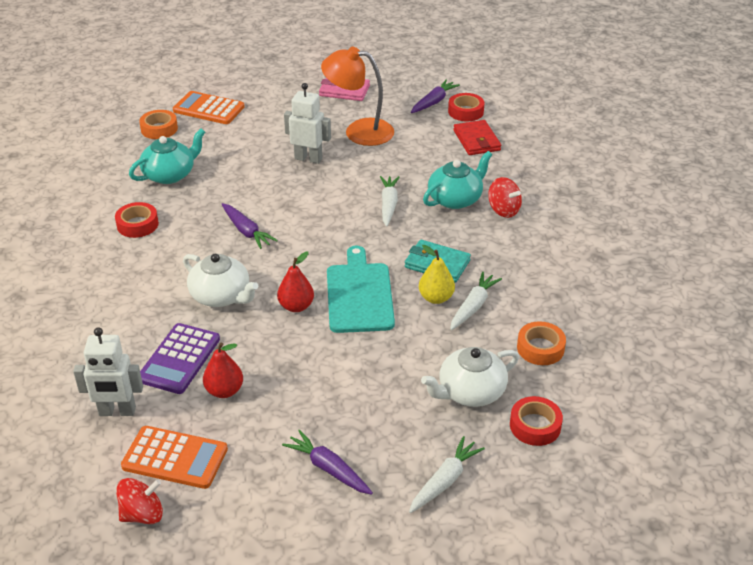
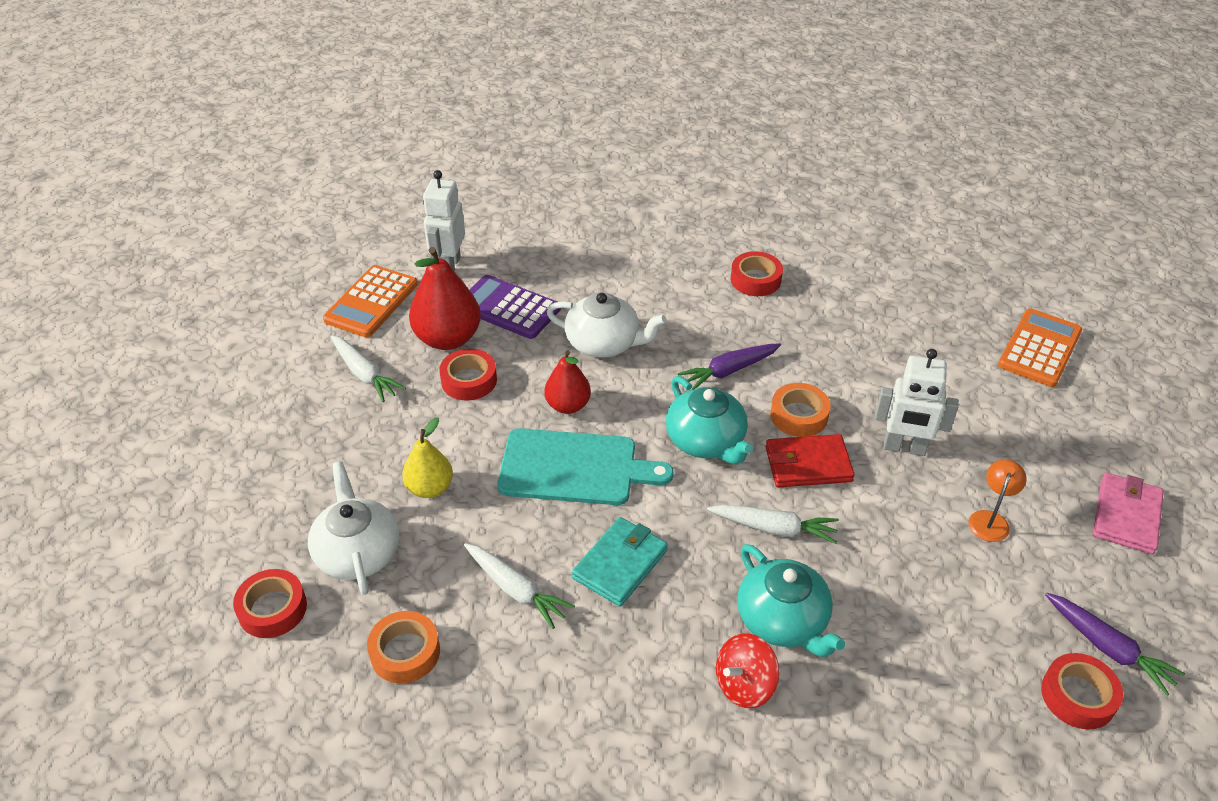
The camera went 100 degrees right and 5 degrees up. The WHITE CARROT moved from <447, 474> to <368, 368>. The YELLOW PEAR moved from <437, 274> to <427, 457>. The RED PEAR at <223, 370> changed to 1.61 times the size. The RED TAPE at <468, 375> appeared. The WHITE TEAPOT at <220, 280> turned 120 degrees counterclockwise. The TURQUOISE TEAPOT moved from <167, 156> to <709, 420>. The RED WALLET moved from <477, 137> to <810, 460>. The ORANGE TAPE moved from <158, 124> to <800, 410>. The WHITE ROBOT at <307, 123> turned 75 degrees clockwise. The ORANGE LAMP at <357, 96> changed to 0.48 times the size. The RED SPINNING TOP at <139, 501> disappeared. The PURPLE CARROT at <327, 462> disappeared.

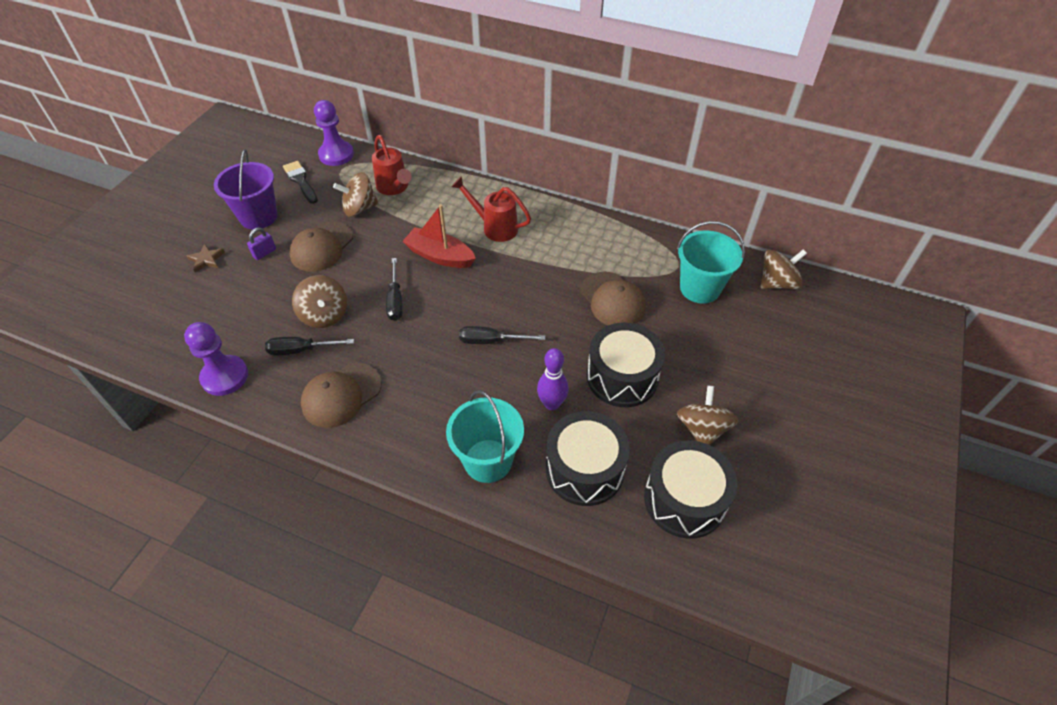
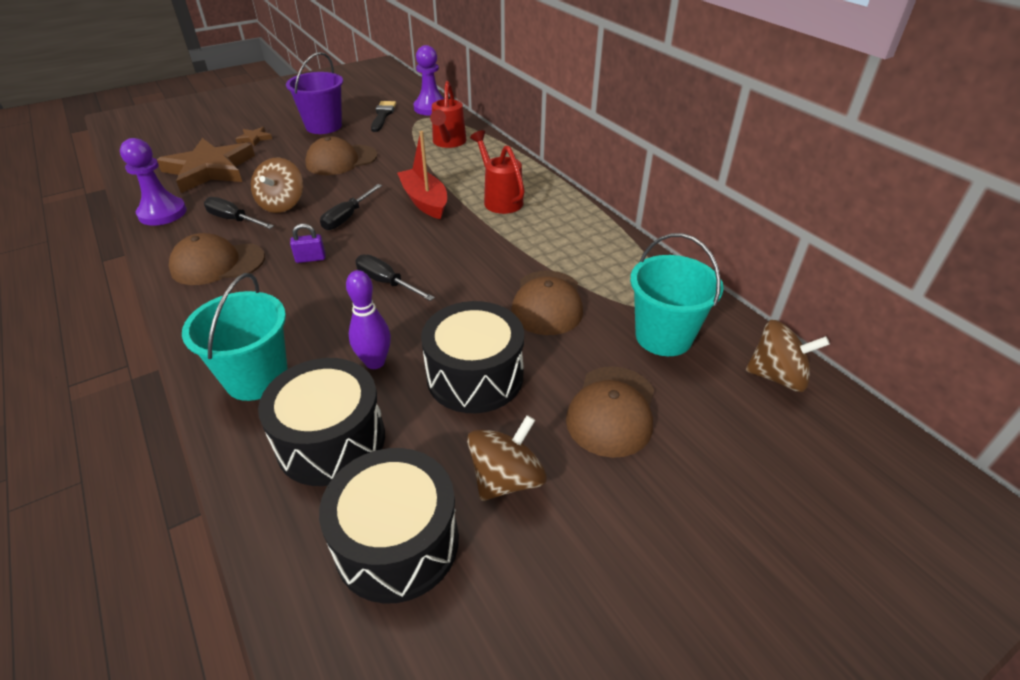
The camera went 35 degrees right and 10 degrees down. The BROWN STAR at <206, 165> appeared. The PURPLE PADLOCK moved from <261, 244> to <308, 243>. The BROWN CAP at <610, 412> appeared. The BROWN SPINNING TOP at <355, 194> disappeared.

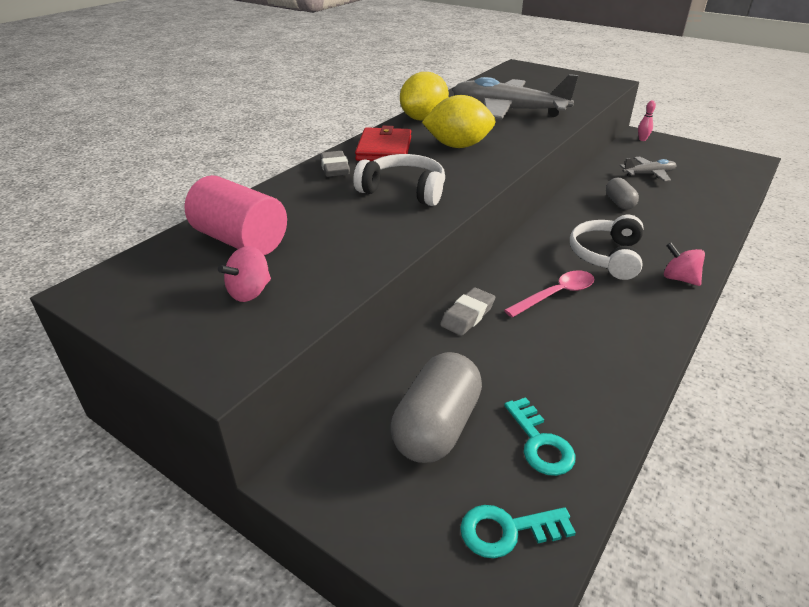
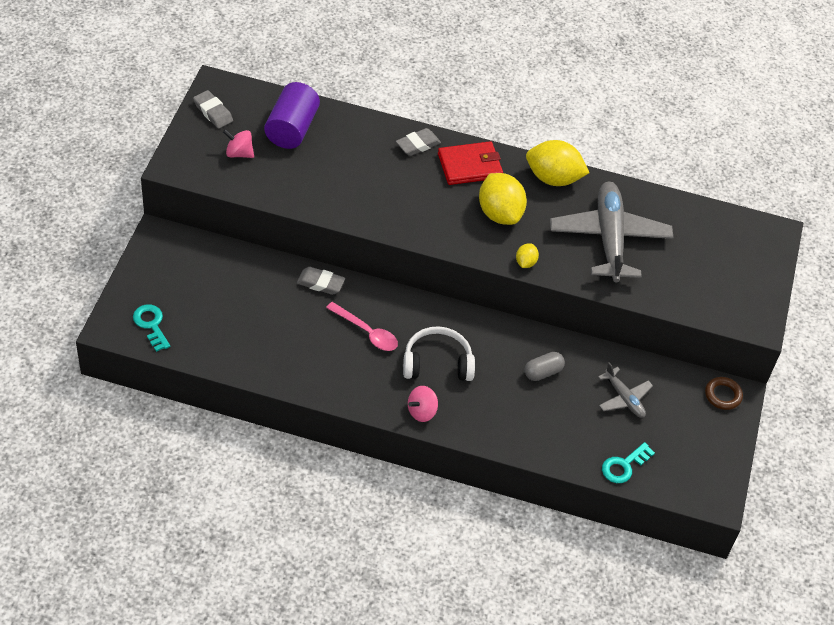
The camera went 65 degrees right and 15 degrees up. The GREY ERASER at <213, 109> appeared. The PINK CYLINDER at <236, 215> became the PURPLE CYLINDER at <292, 115>. The PINK SPINNING TOP at <684, 264> turned 150 degrees counterclockwise. The YELLOW LEMON at <527, 255> appeared. The TURQUOISE KEY moved from <540, 436> to <628, 462>. The PINK BOWLING PIN at <647, 120> was replaced by the BROWN RING at <724, 393>. The WHITE HEADPHONES at <399, 180> disappeared. The GREY CAPSULE at <436, 407> disappeared.

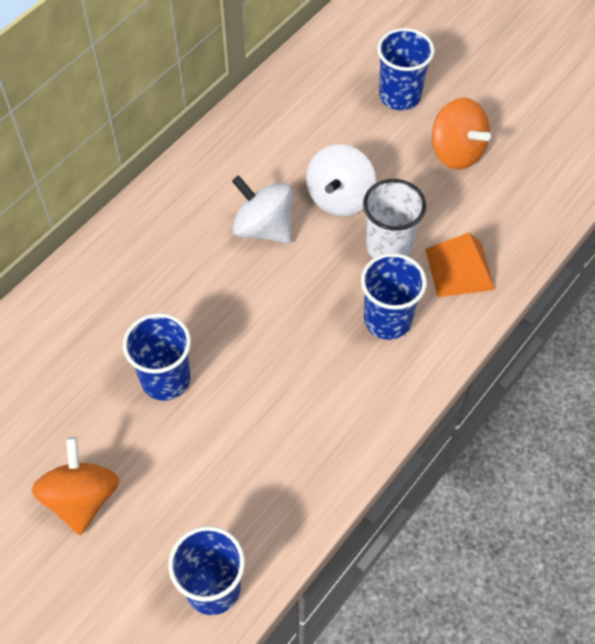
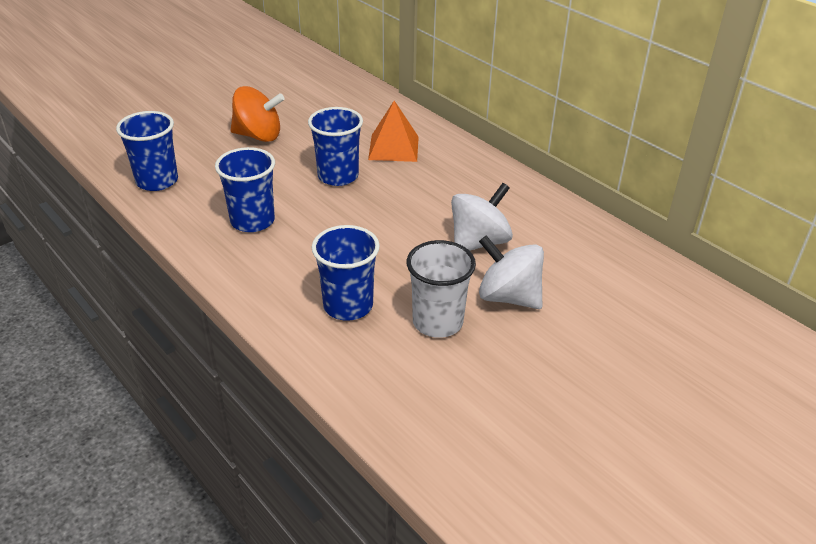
The camera went 100 degrees right and 20 degrees down. The BLUE CUP moved from <406, 69> to <245, 189>. The ORANGE PYRAMID moved from <460, 265> to <393, 131>. The ORANGE SPINNING TOP at <461, 134> disappeared.

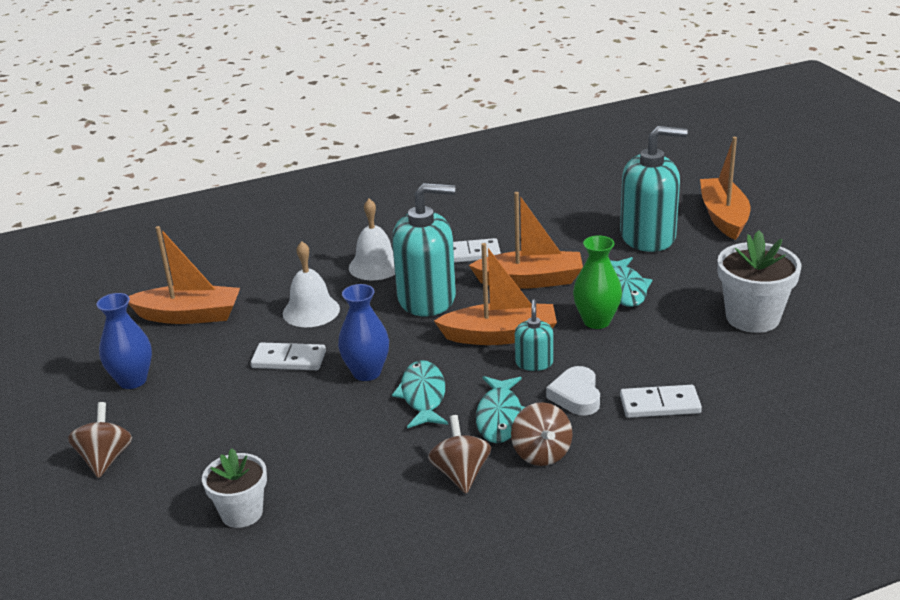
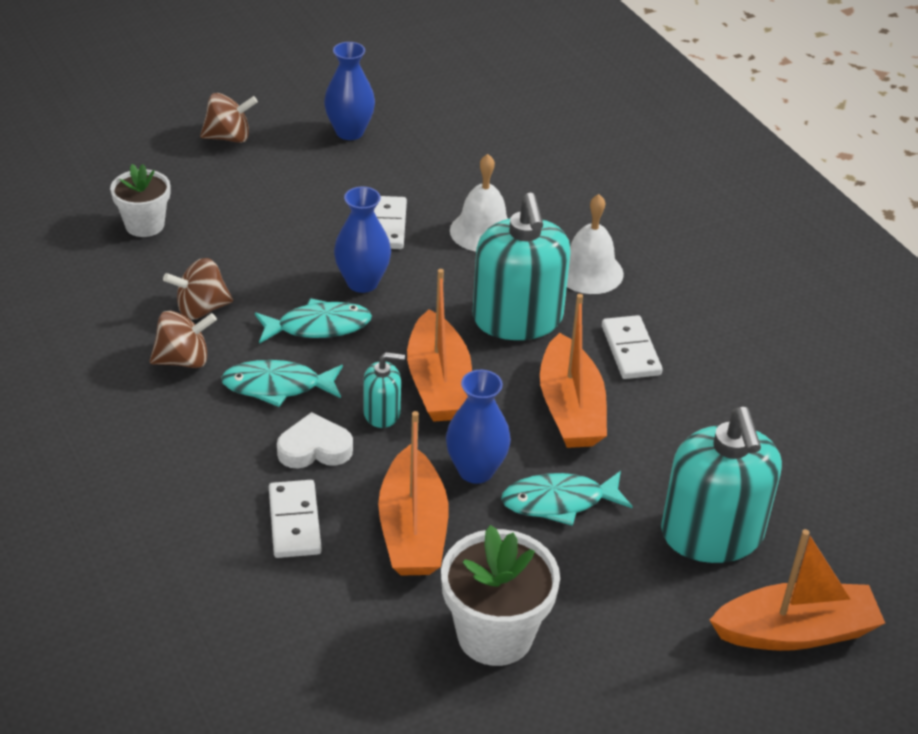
The camera went 80 degrees right and 10 degrees up. The BROWN SPINNING TOP moved from <542, 434> to <198, 289>. The ORANGE BOAT moved from <184, 275> to <413, 493>. The GREEN VASE at <597, 282> became the BLUE VASE at <478, 427>.

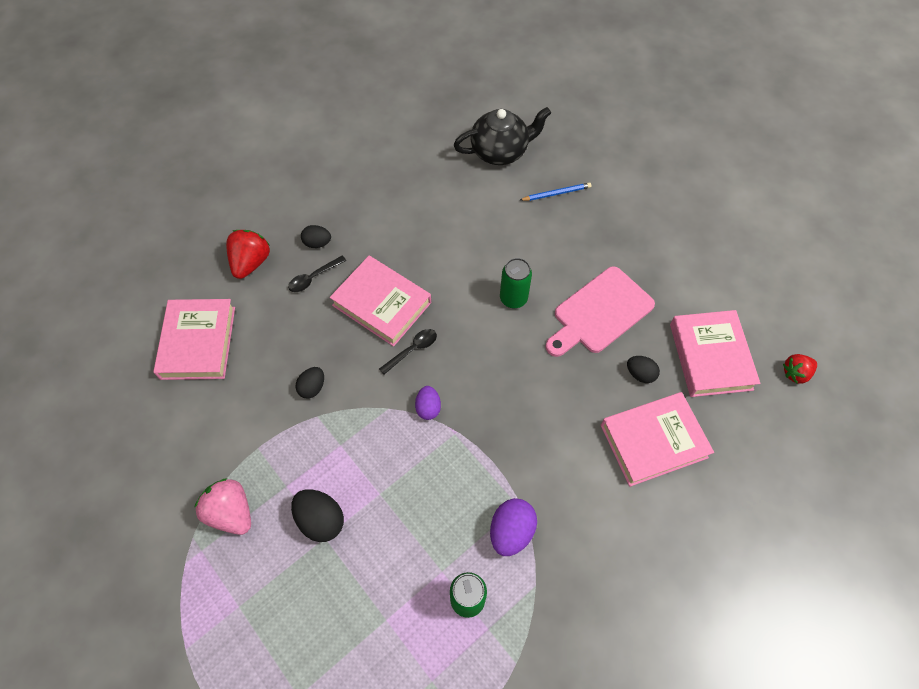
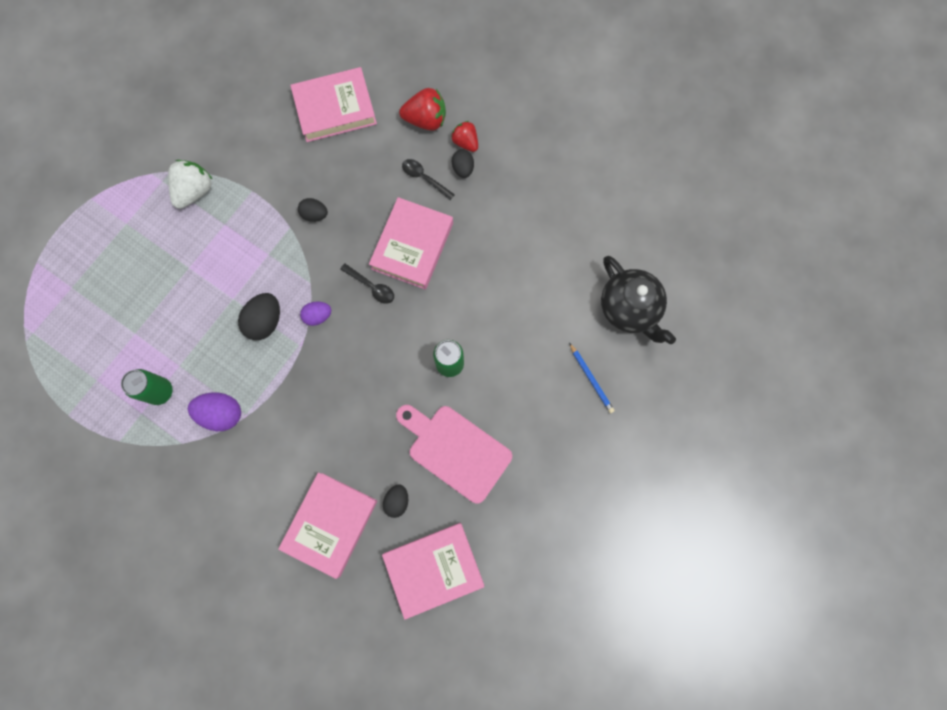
The camera went 75 degrees right and 15 degrees up. The PINK STRAWBERRY at <222, 506> became the WHITE STRAWBERRY at <190, 184>. The BLACK EGG moved from <317, 515> to <259, 316>. The PINK BOOK at <657, 439> turned 60 degrees clockwise. The RED STRAWBERRY moved from <800, 369> to <464, 136>.

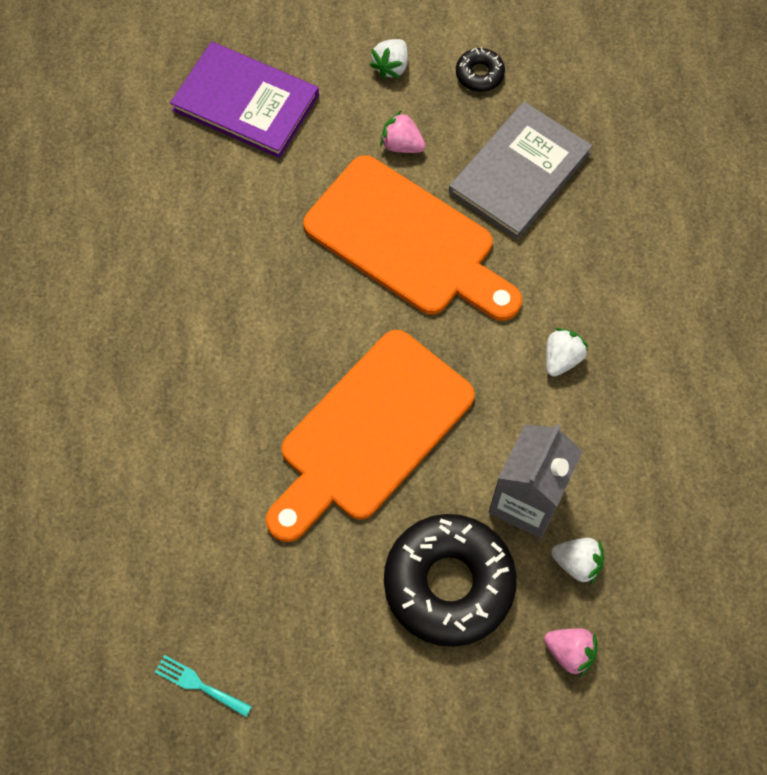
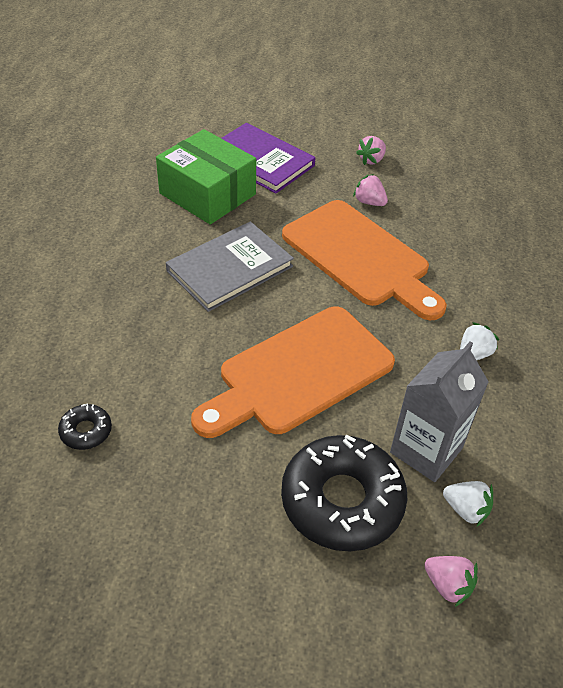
The camera went 10 degrees right and 20 degrees down. The BLACK DONUT moved from <480, 69> to <85, 427>. The GREEN BOX at <206, 177> appeared. The GREY BOOK moved from <520, 170> to <230, 266>. The WHITE STRAWBERRY at <388, 59> became the PINK STRAWBERRY at <371, 150>. The TURQUOISE FORK at <203, 686> disappeared.

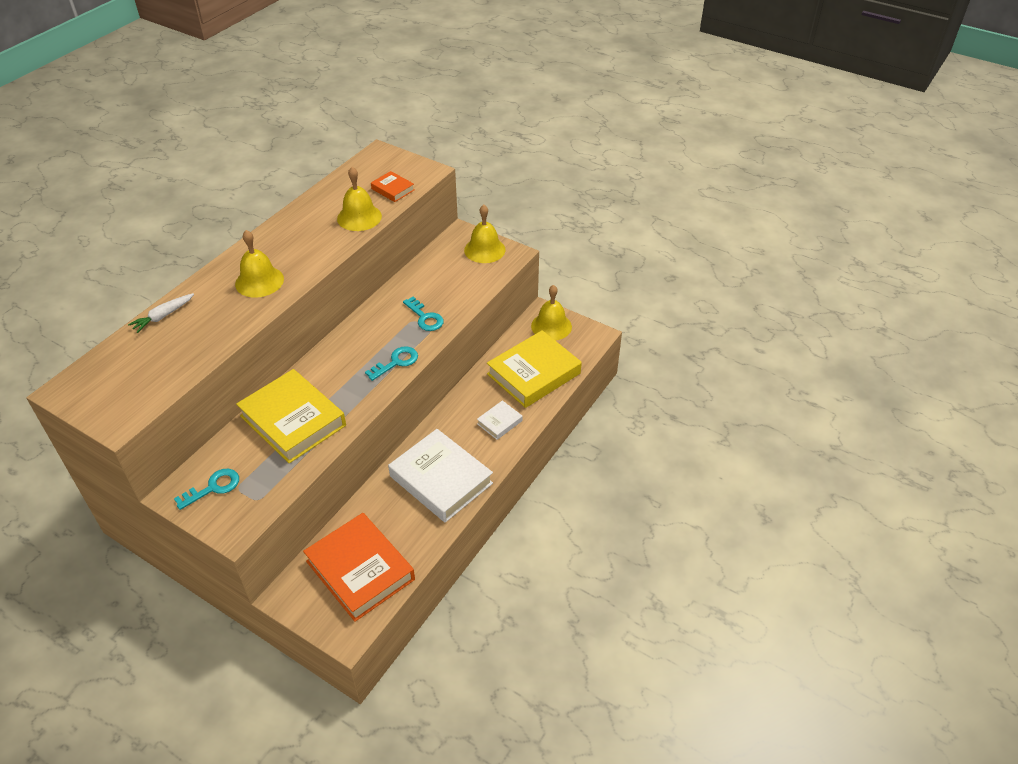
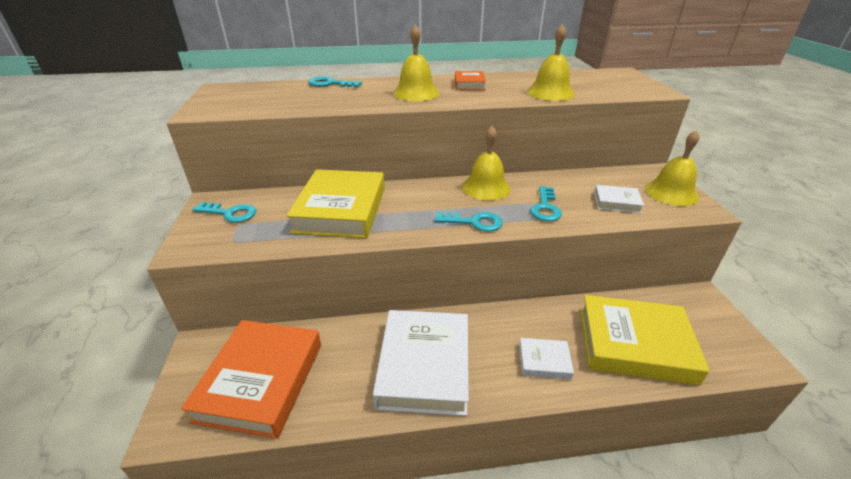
The camera went 50 degrees right and 10 degrees down. The WHITE CARROT at <161, 313> was replaced by the TURQUOISE KEY at <335, 82>. The ORANGE BOOK moved from <392, 186> to <470, 80>. The YELLOW BELL moved from <551, 312> to <486, 163>. The WHITE BOOK at <619, 199> appeared.

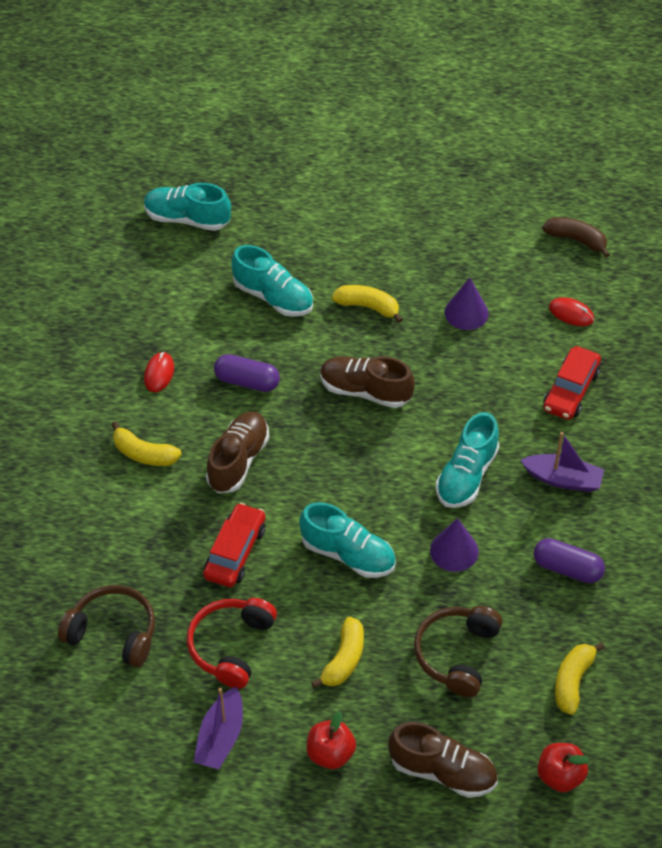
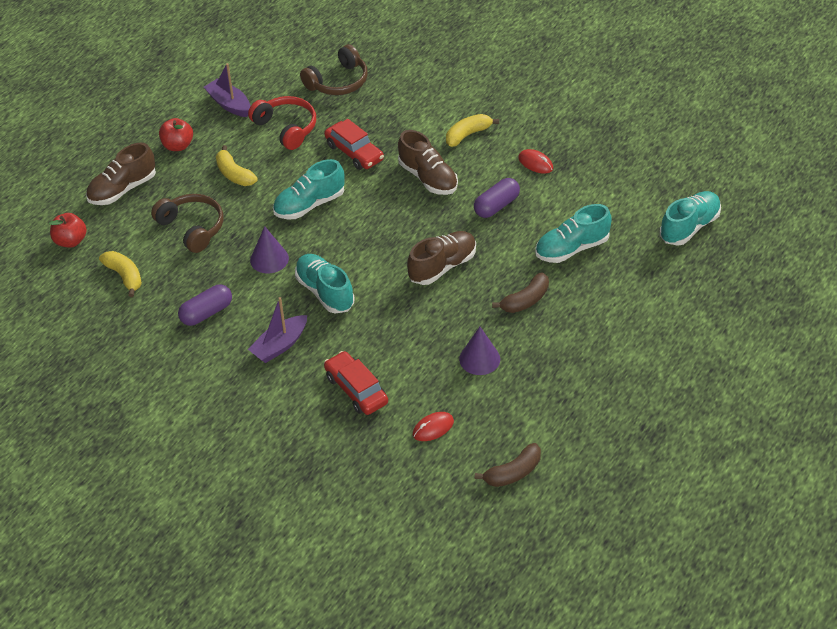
The camera went 120 degrees right and 5 degrees down. The YELLOW BANANA at <367, 304> became the BROWN BANANA at <520, 292>.

